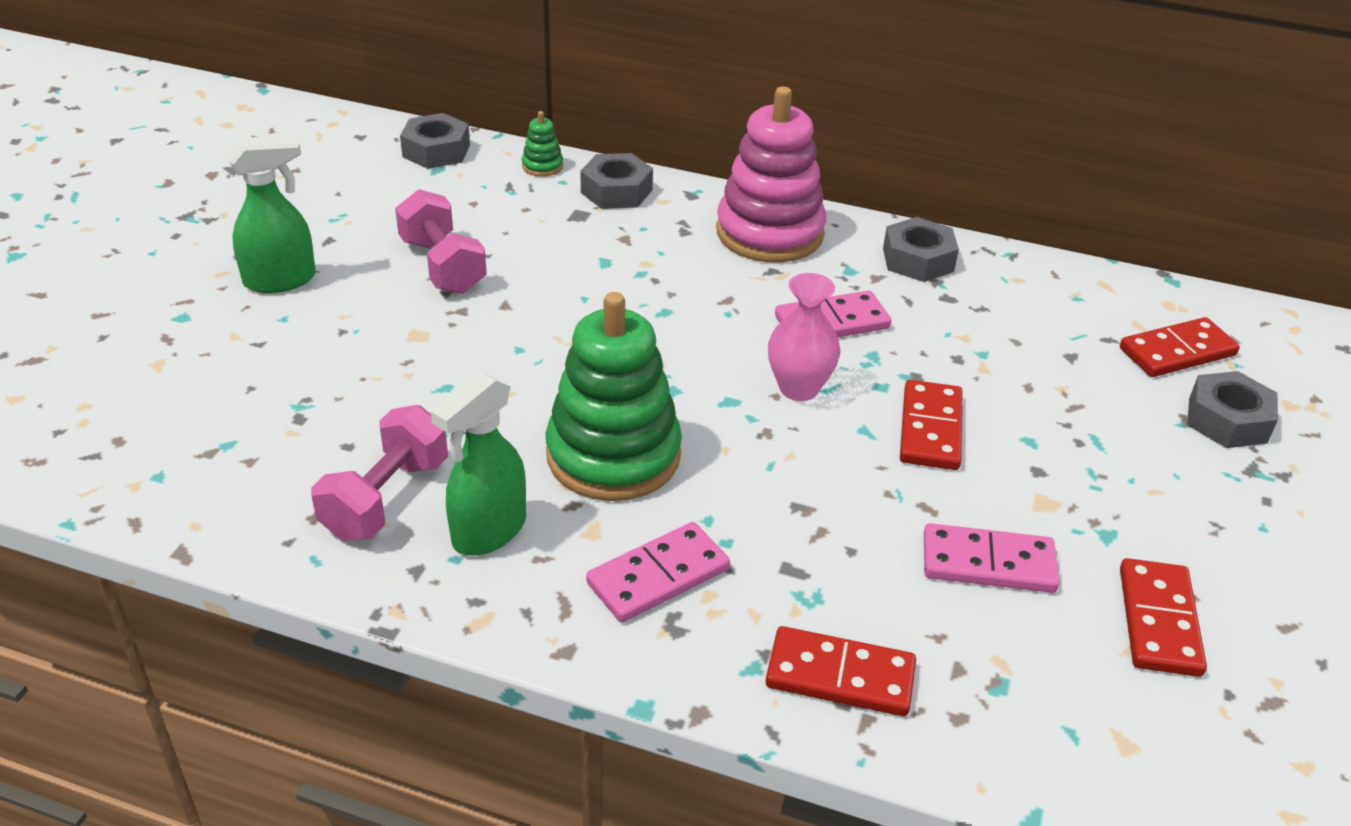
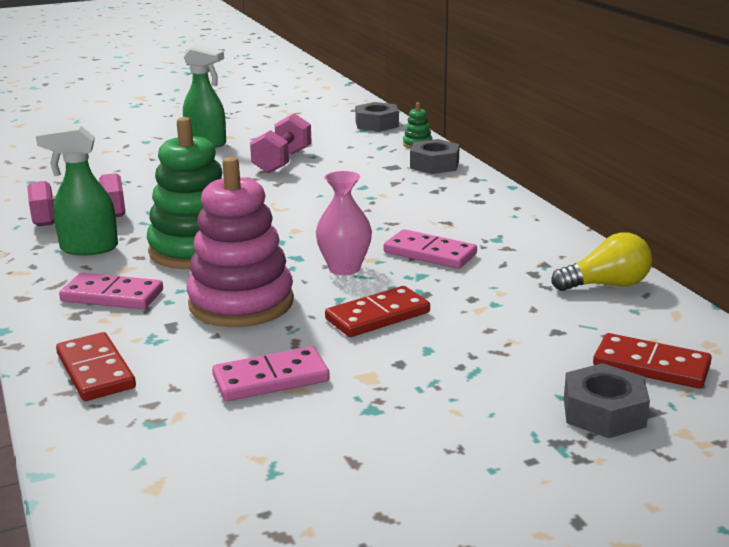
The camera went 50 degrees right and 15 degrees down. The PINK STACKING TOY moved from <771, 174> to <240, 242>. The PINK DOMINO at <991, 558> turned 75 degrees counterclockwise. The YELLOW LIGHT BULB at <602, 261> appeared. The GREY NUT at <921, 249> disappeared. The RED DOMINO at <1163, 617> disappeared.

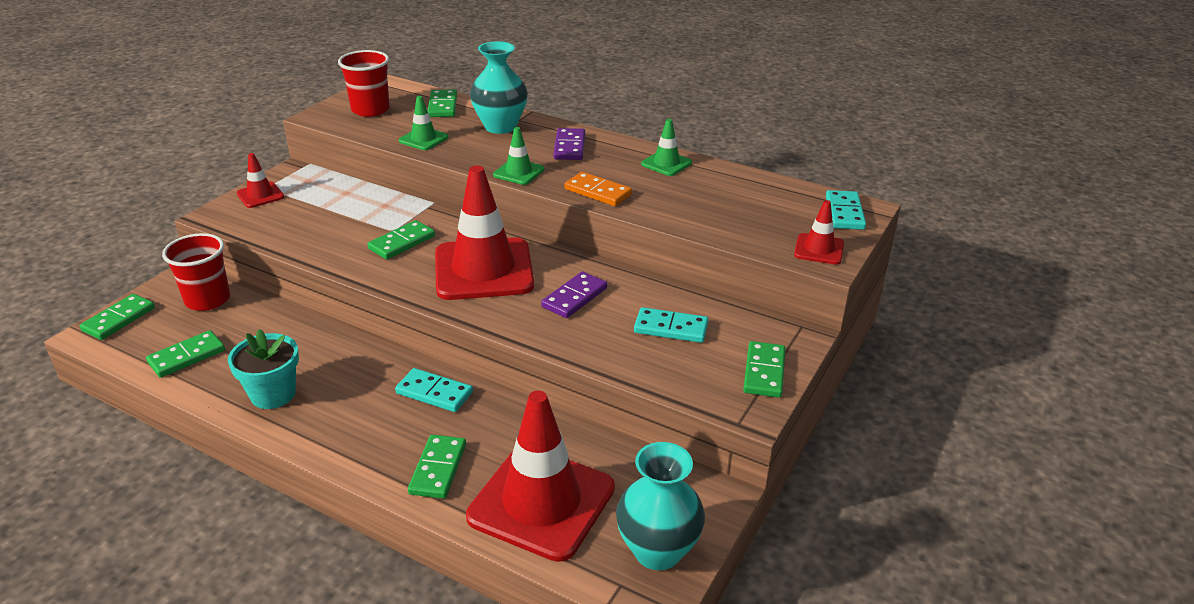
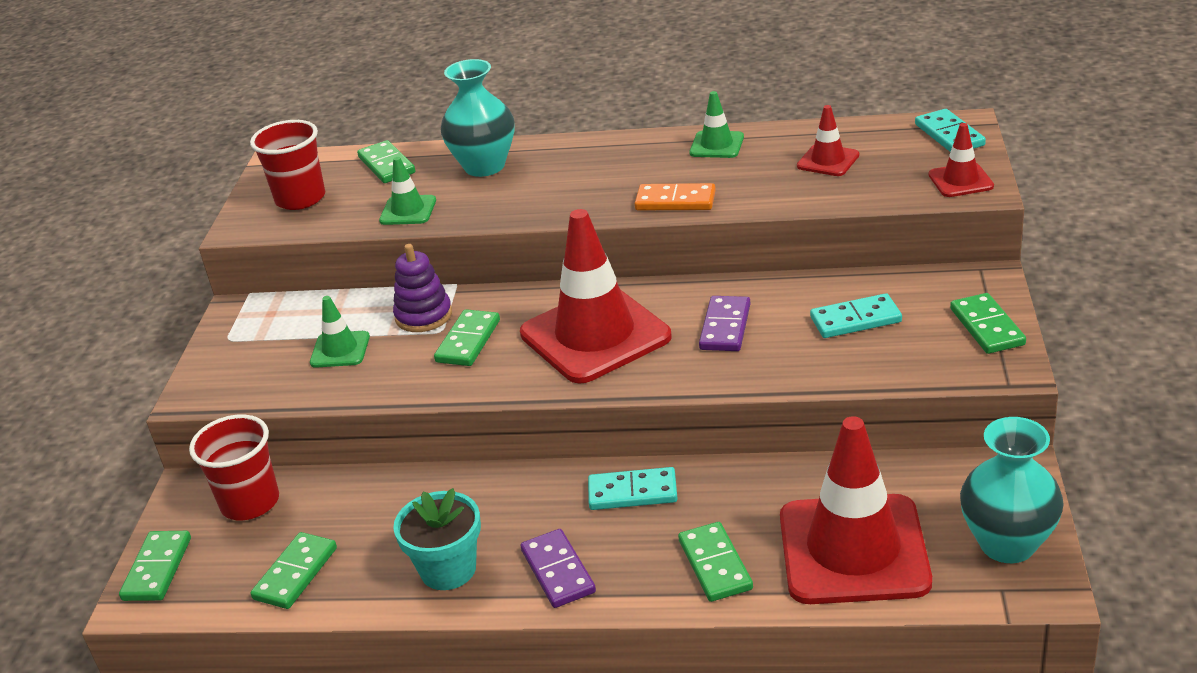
The camera went 20 degrees left and 0 degrees up. The GREEN TRAFFIC CONE moved from <518, 156> to <340, 332>. The PURPLE STACKING TOY at <422, 288> appeared. The PURPLE DOMINO moved from <569, 144> to <558, 568>. The RED TRAFFIC CONE moved from <260, 180> to <828, 140>.

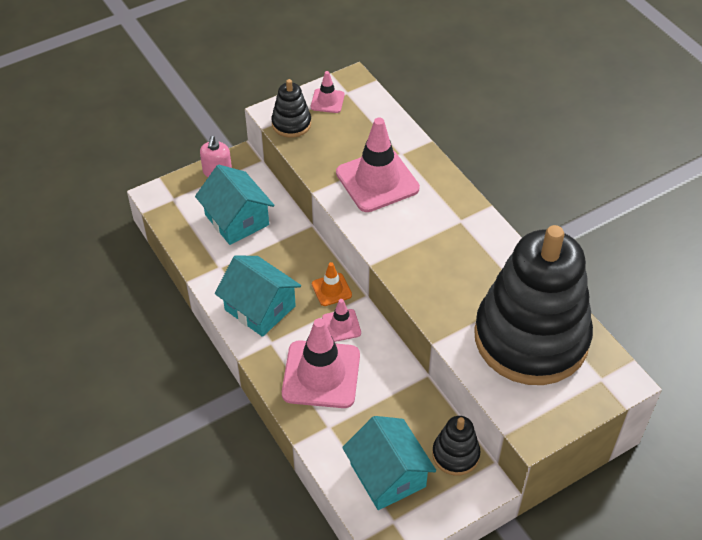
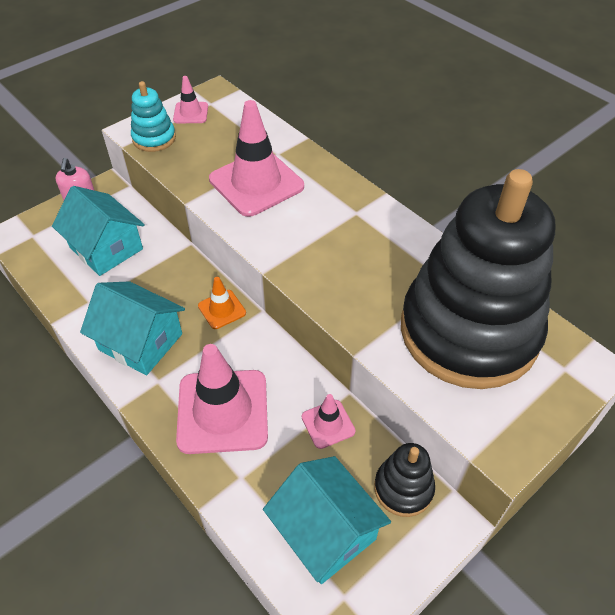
The camera went 10 degrees left and 0 degrees up. The BLACK STACKING TOY at <291, 108> became the TURQUOISE STACKING TOY at <153, 116>. The PINK TRAFFIC CONE moved from <341, 320> to <329, 421>.

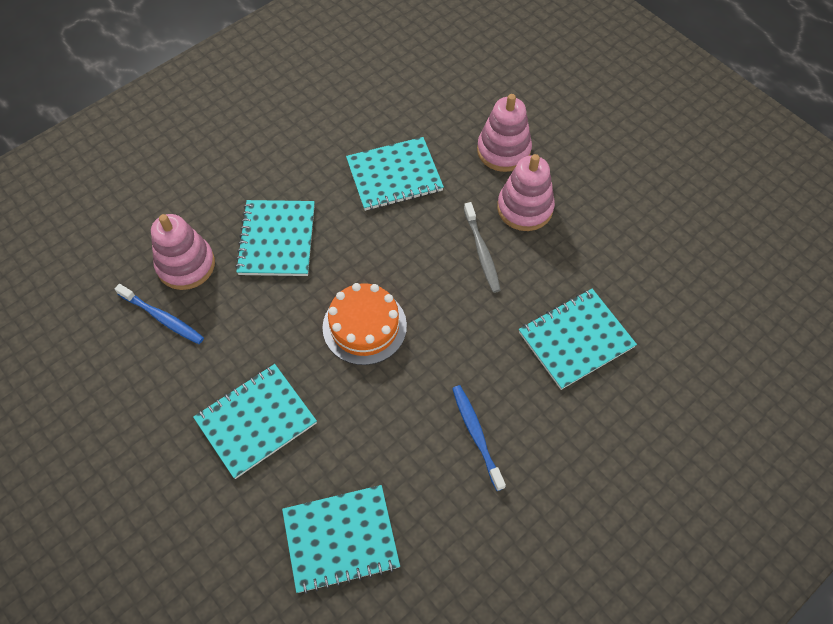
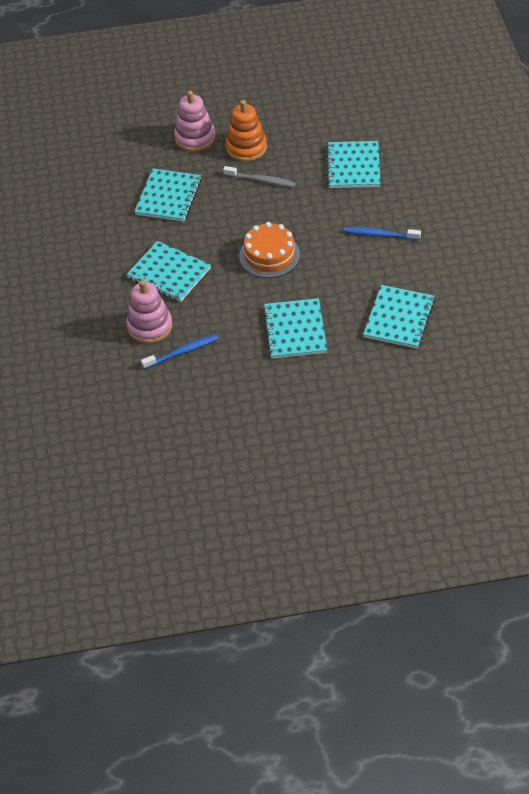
The camera went 55 degrees left and 10 degrees down. The PINK STACKING TOY at <526, 192> became the ORANGE STACKING TOY at <246, 131>.

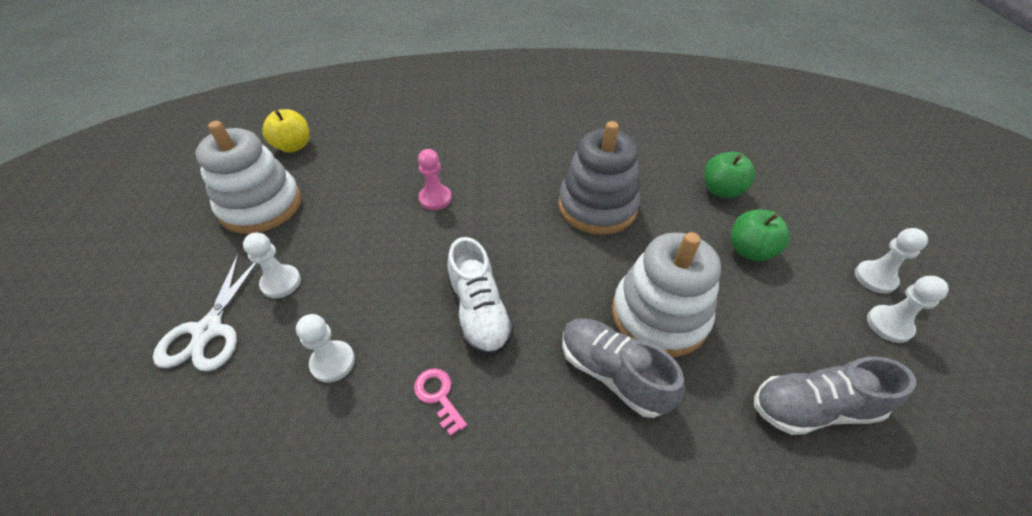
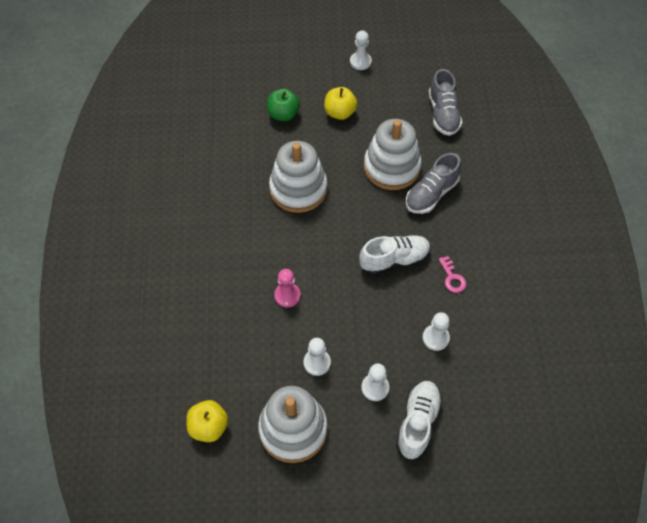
The camera went 90 degrees left and 10 degrees up. The GREY STACKING TOY at <599, 178> became the WHITE STACKING TOY at <298, 177>. The WHITE PAWN moved from <908, 309> to <317, 357>. The GREEN APPLE at <760, 235> became the YELLOW APPLE at <340, 103>. The WHITE SCISSORS at <204, 312> was replaced by the WHITE SHOE at <419, 420>. The PINK KEY at <440, 402> turned 75 degrees counterclockwise.

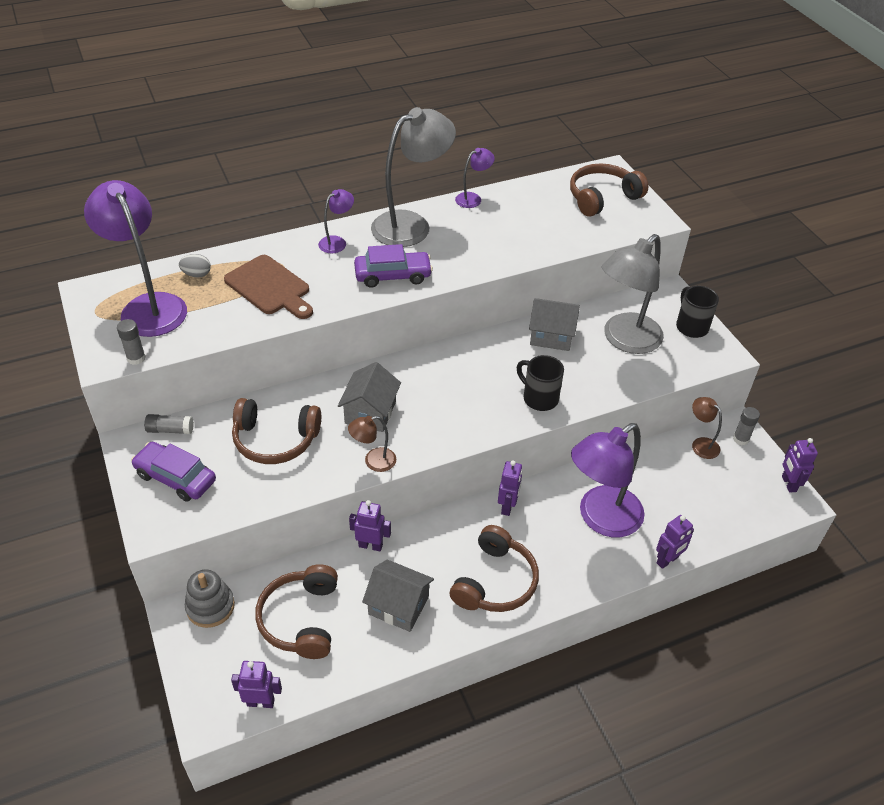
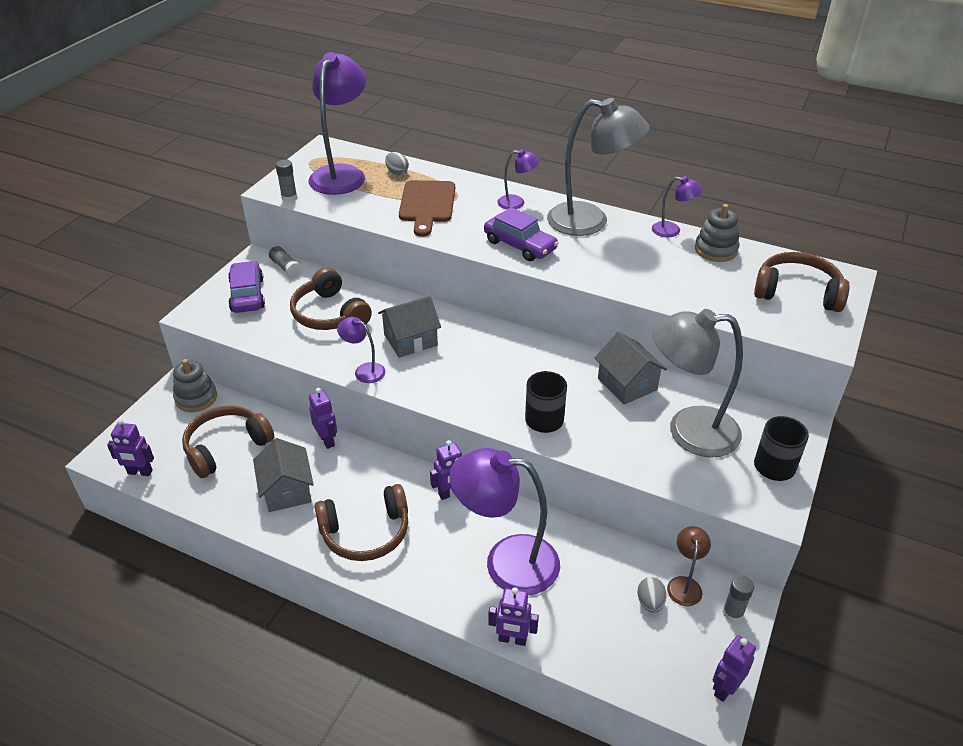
The camera went 50 degrees right and 5 degrees down. The PURPLE ROBOT at <256, 684> turned 135 degrees clockwise. The BROWN LAMP at <372, 444> became the PURPLE LAMP at <361, 350>. The GREY EGG at <652, 595> appeared. The GREY STACKING TOY at <717, 233> appeared.

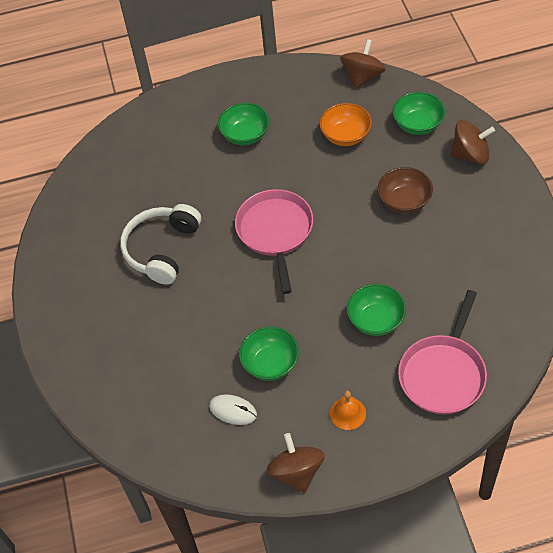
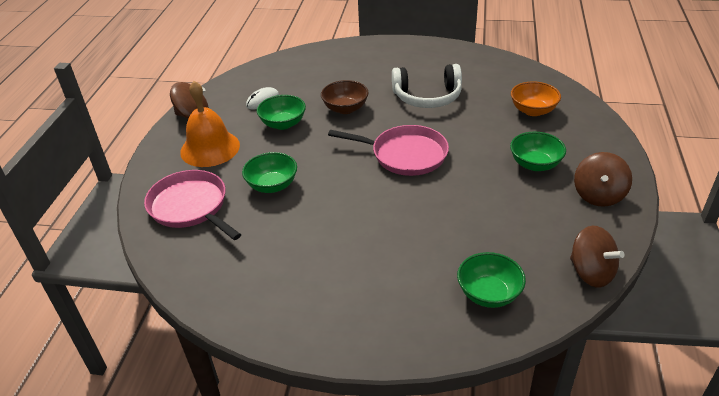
The camera went 110 degrees right and 15 degrees down. The ORANGE BELL at <348, 410> changed to 2.00 times the size. The BROWN BOWL moved from <405, 190> to <345, 97>. The WHITE HEADPHONES at <160, 244> turned 135 degrees clockwise. The ORANGE BOWL moved from <345, 124> to <536, 98>. The BROWN SPINNING TOP moved from <472, 142> to <603, 179>.

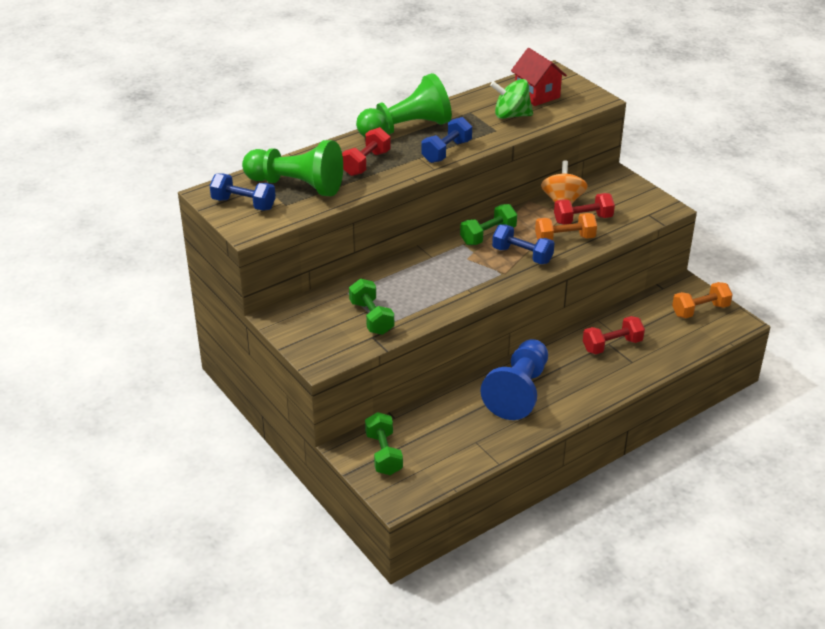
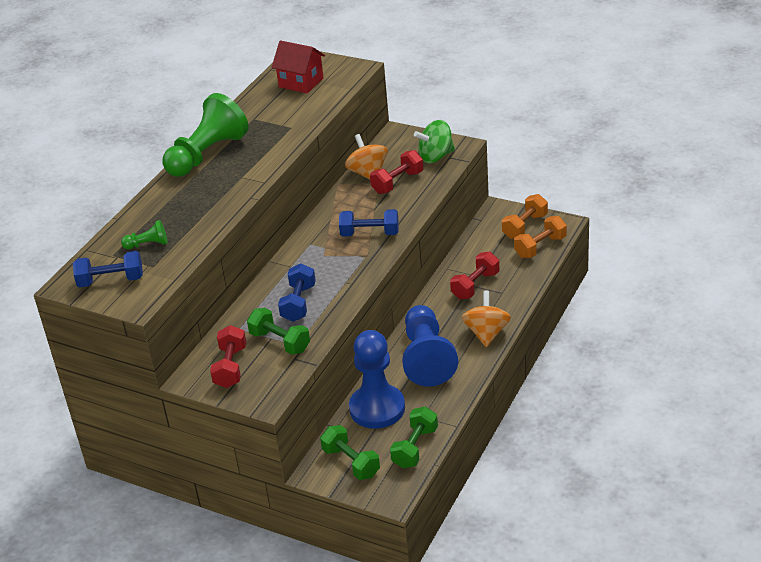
The camera went 25 degrees left and 0 degrees up. The GREEN PAWN at <292, 168> changed to 0.43 times the size. The RED DUMBBELL moved from <366, 151> to <228, 356>. The BLUE DUMBBELL moved from <446, 140> to <297, 292>. The BLUE PAWN at <377, 379> appeared. The GREEN DUMBBELL moved from <488, 224> to <414, 437>. The GREEN SPINNING TOP moved from <511, 99> to <434, 141>. The ORANGE SPINNING TOP at <486, 319> appeared. The ORANGE DUMBBELL moved from <566, 227> to <540, 237>.

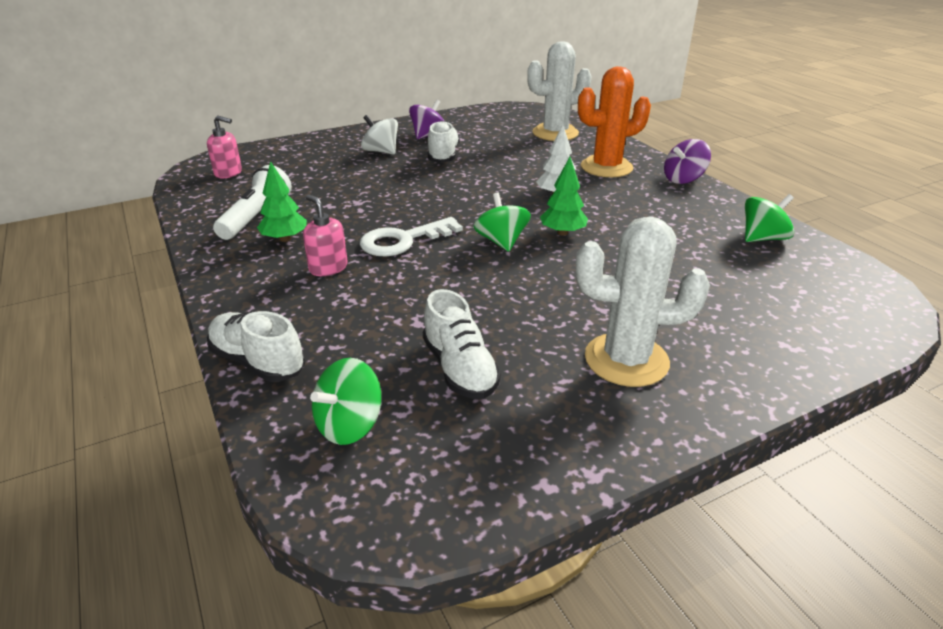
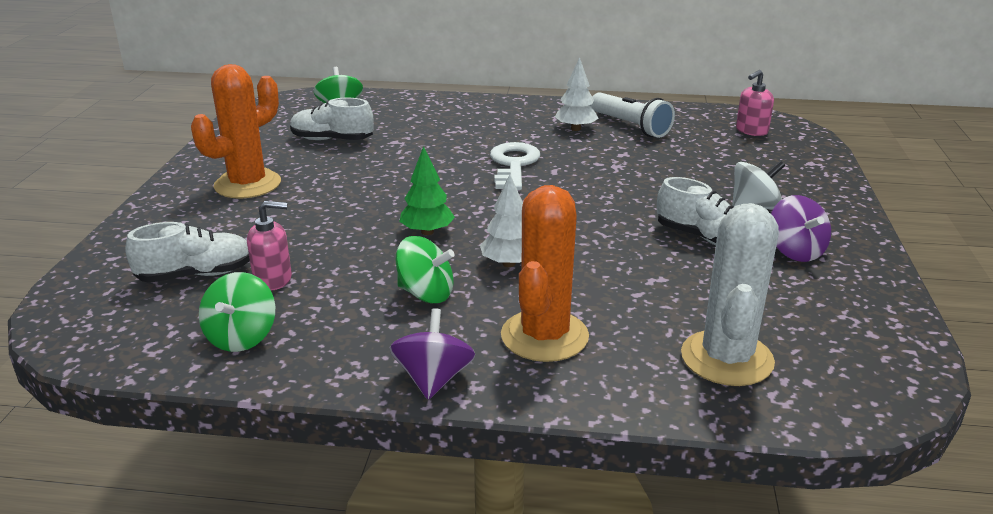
The camera went 125 degrees right and 5 degrees down. The WHITE SHOE moved from <256, 346> to <187, 252>. The WHITE CACTUS at <643, 301> became the ORANGE CACTUS at <236, 131>. The PINK SOAP DISPENSER moved from <325, 235> to <269, 246>. The GREEN SPINNING TOP moved from <502, 222> to <425, 269>. The GREEN TREE at <282, 201> became the WHITE TREE at <577, 94>.

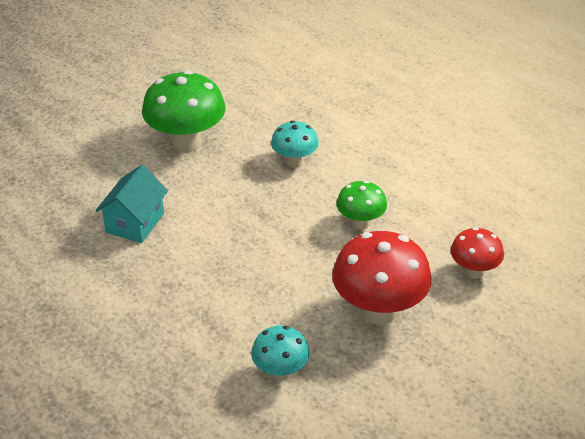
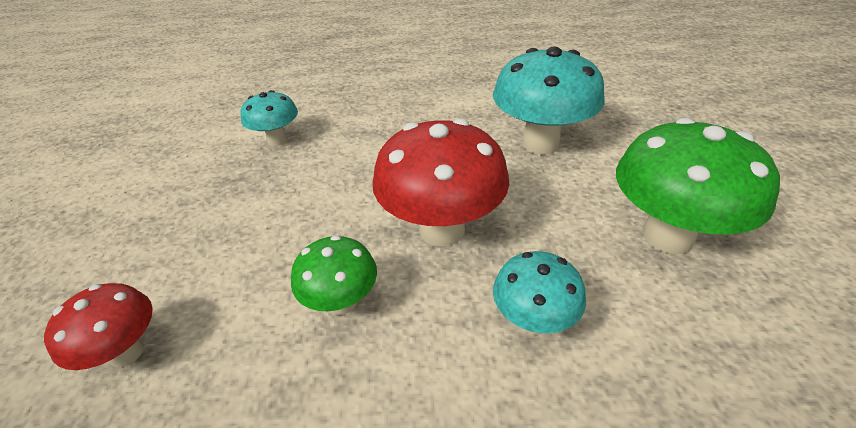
The camera went 135 degrees right and 0 degrees up. The RED MUSHROOM moved from <382, 278> to <440, 182>. The TURQUOISE HOUSE at <131, 204> was replaced by the TURQUOISE MUSHROOM at <549, 100>.

